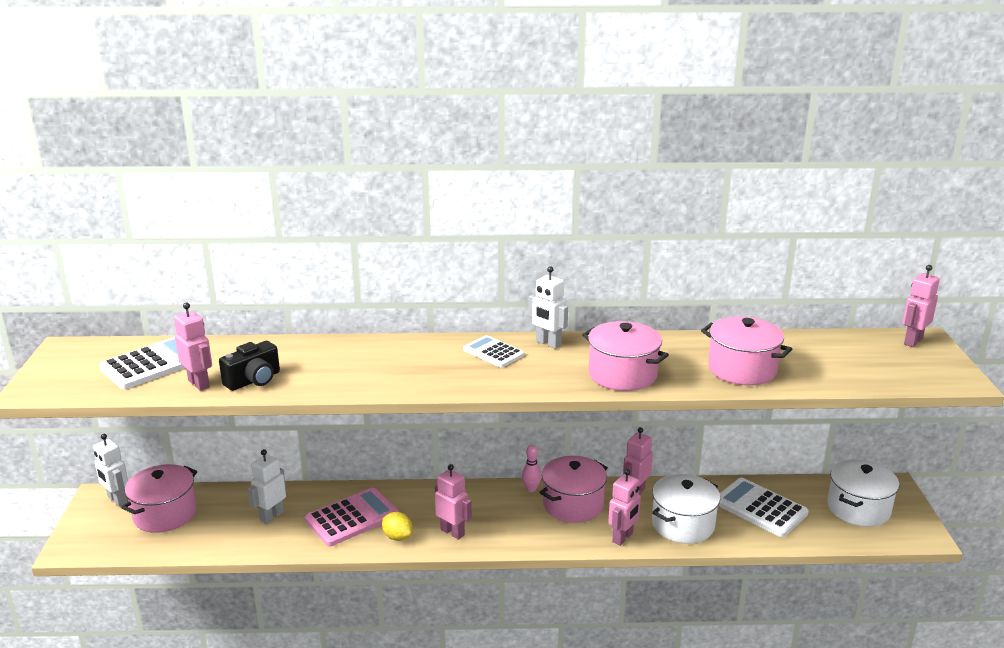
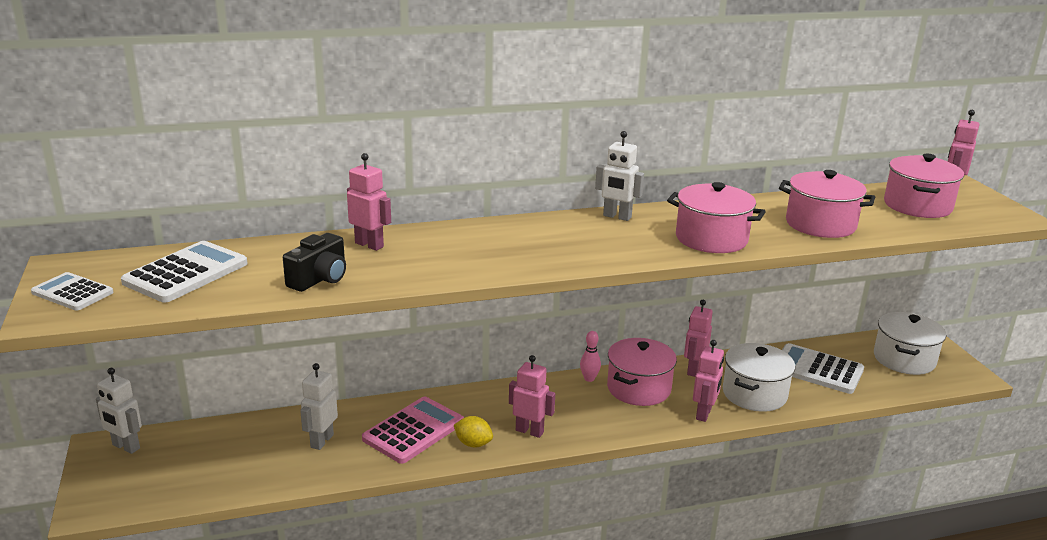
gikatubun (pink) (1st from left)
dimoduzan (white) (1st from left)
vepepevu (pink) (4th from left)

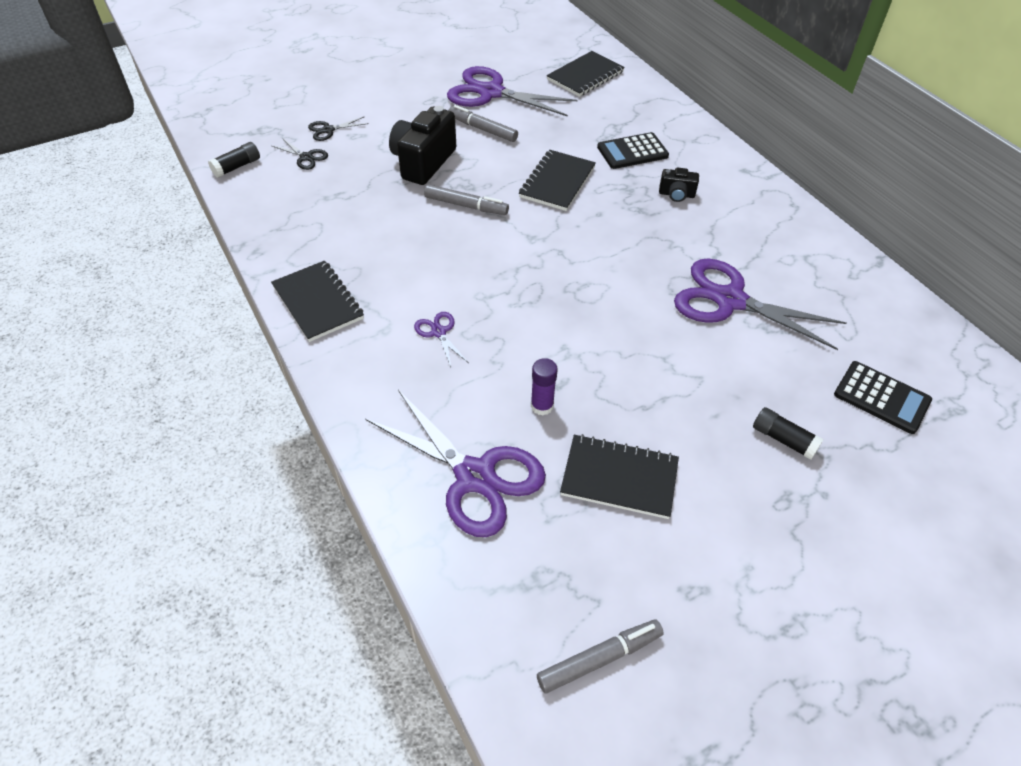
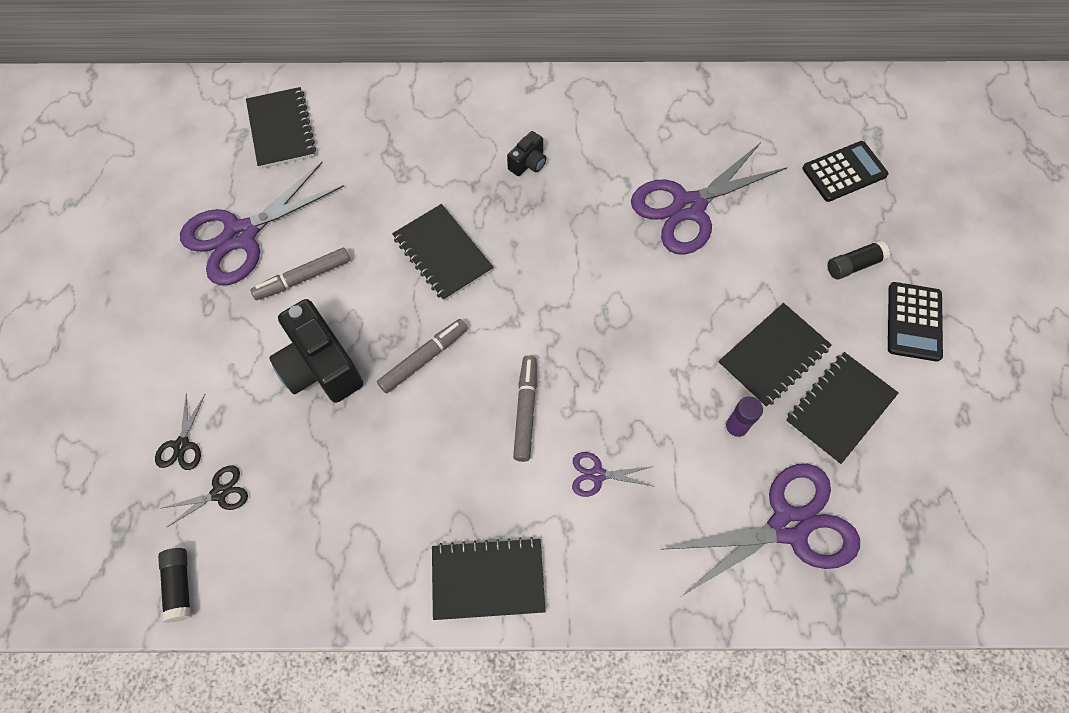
dimoduzan (black) (2nd from left)
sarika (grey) (3rd from left)
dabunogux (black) (4th from left)

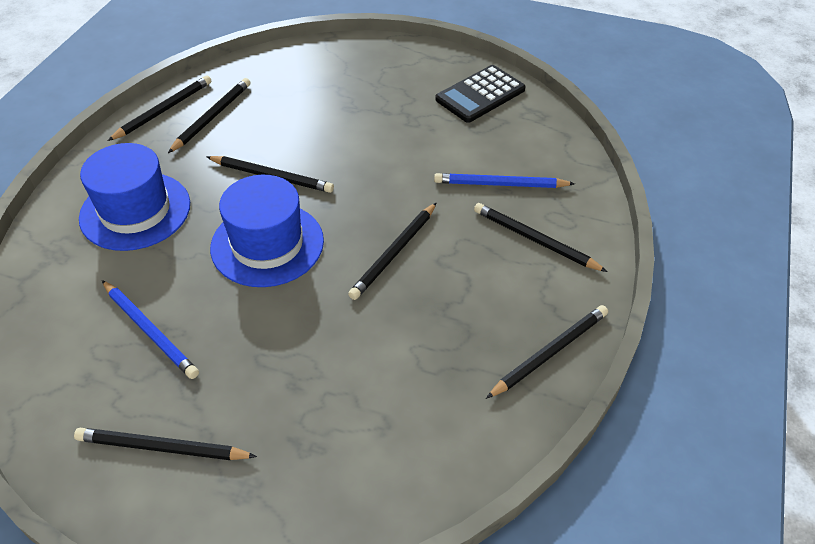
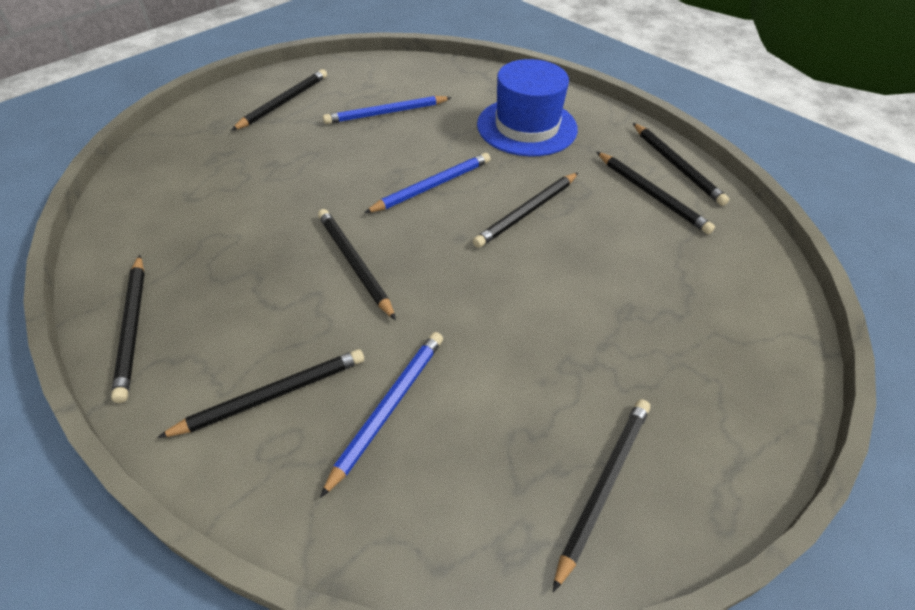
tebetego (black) (6th from left)
tebetego (blue) (3rd from left)

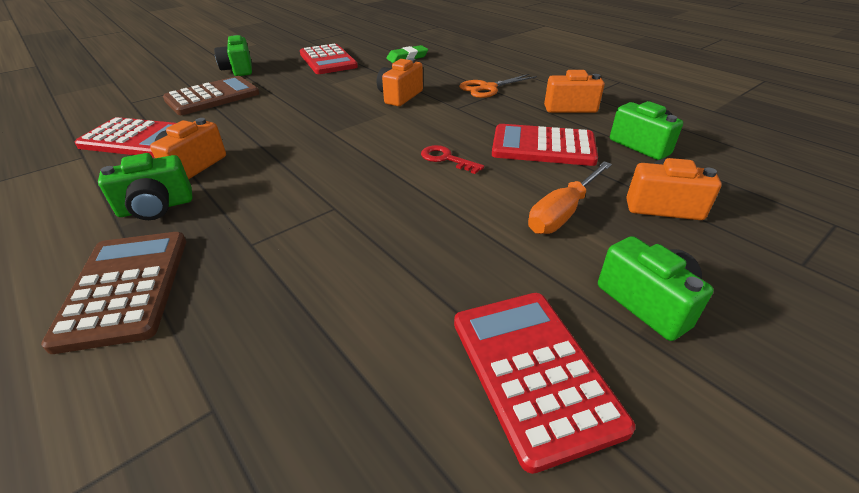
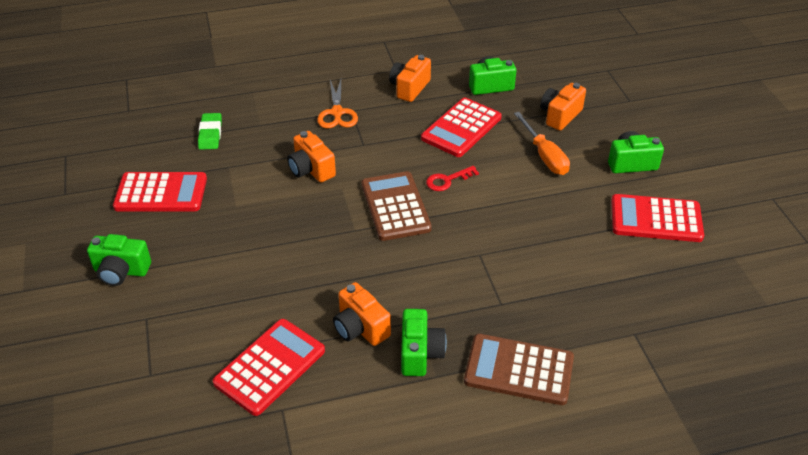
dimoduzan (brown) (1st from left)

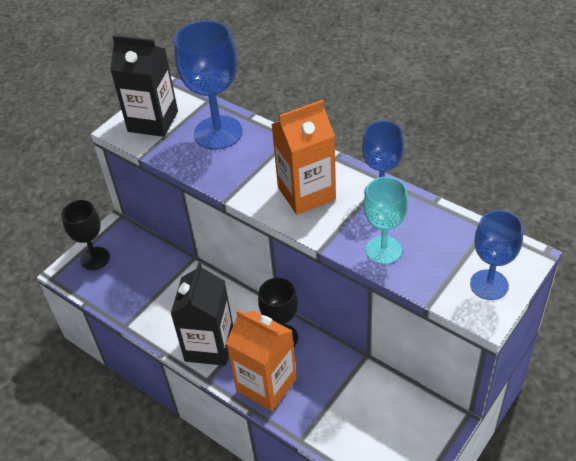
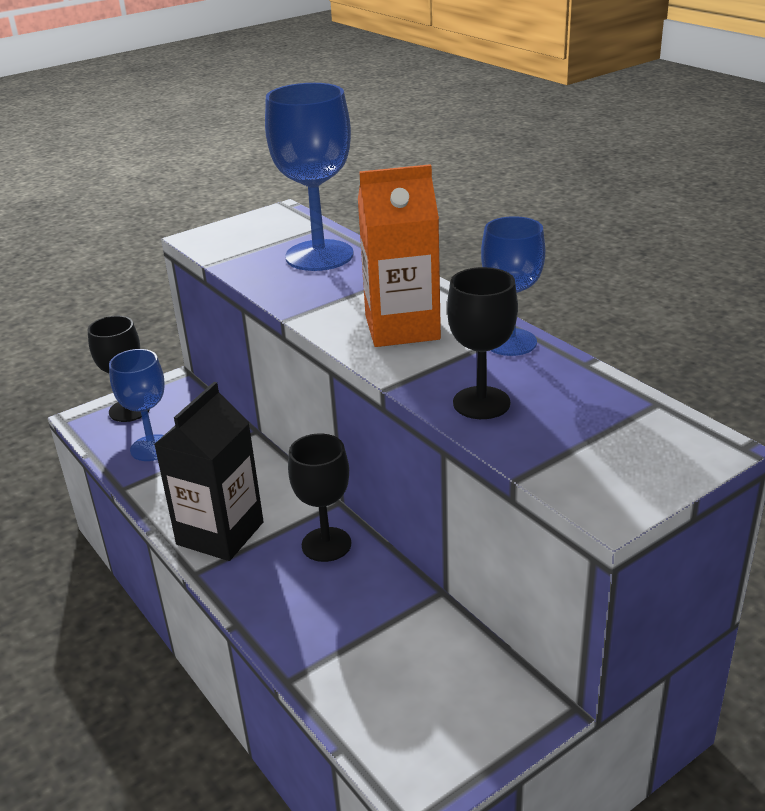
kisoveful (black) (1st from left in the first image)
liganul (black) (3rd from left)
liganul (blue) (1st from left)
kisoveful (orange) (1st from left in the first image)

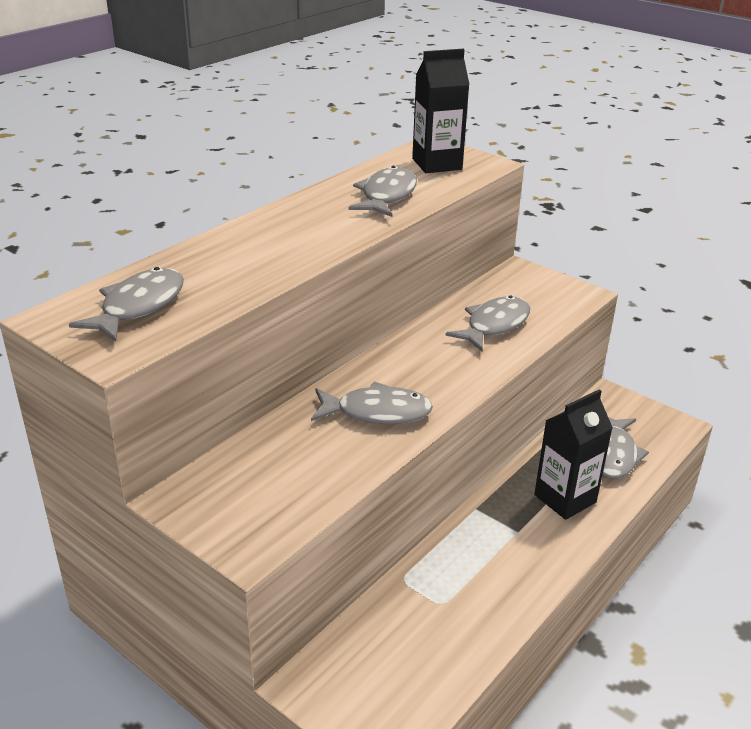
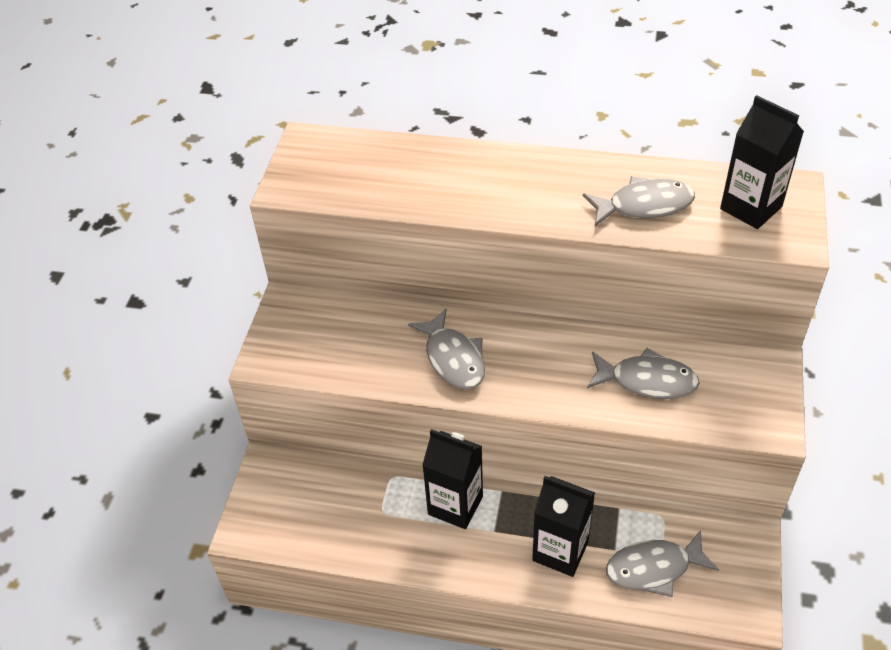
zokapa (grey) (1st from left in the first image)
kisoveful (black) (1st from left)

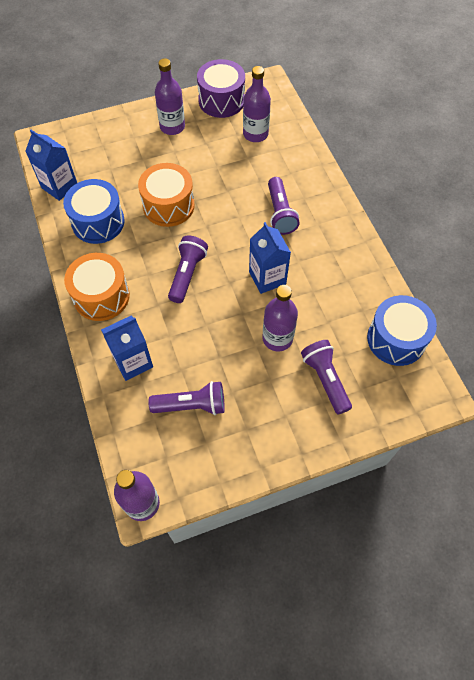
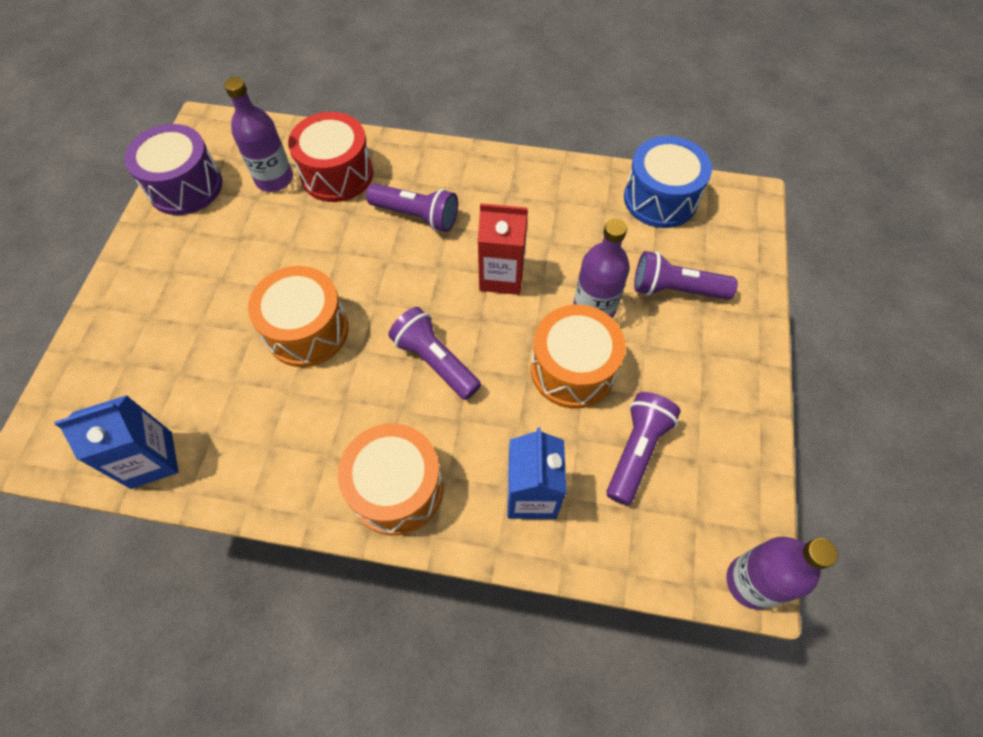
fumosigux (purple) (2nd from left in the first image)
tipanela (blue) (1st from left in the first image)
kisoveful (red)
tipanela (red)
tipanela (orange) (3rd from left)

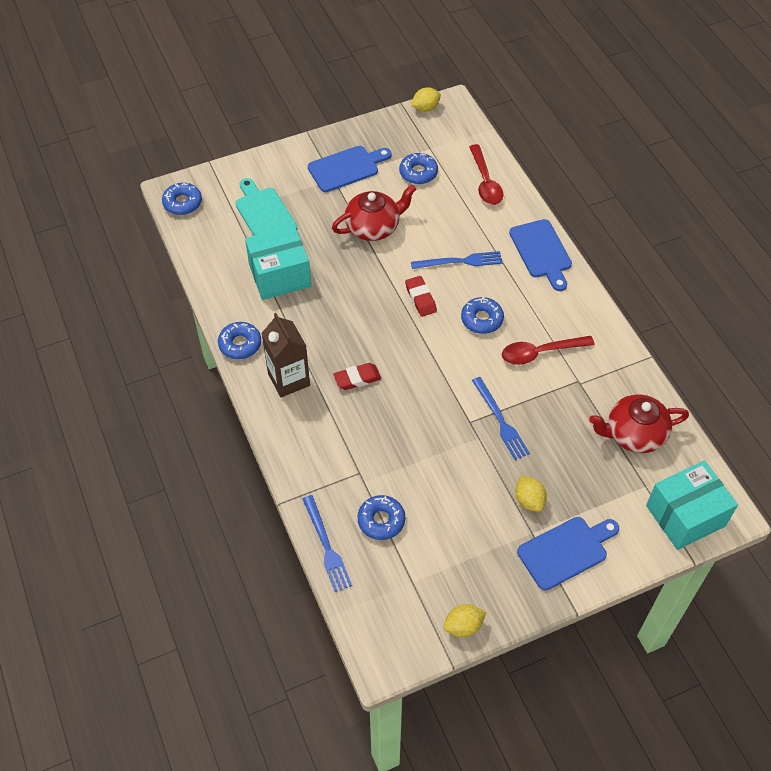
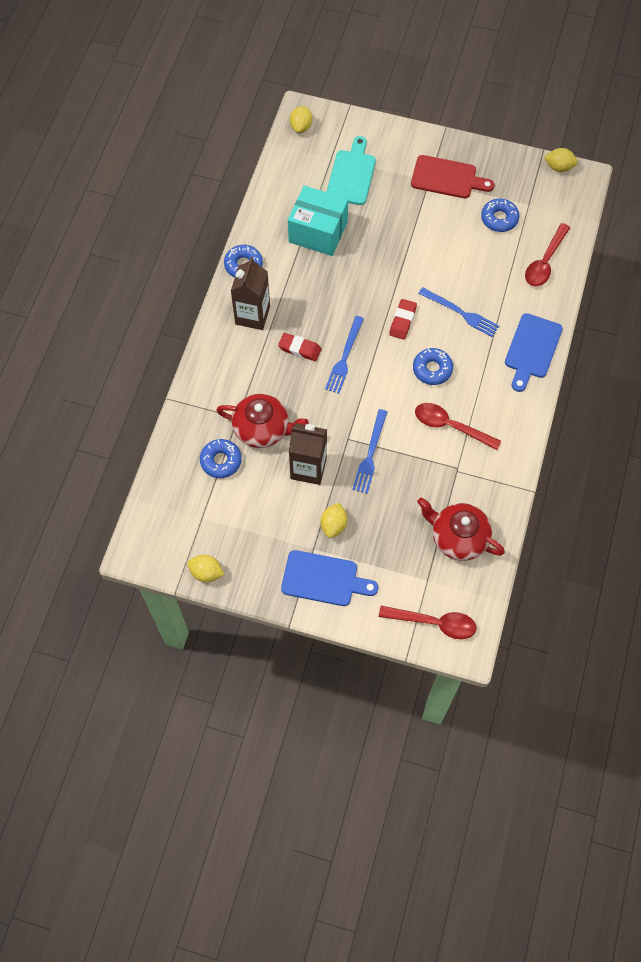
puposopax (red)
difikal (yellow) (2nd from left)
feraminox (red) (1st from left)
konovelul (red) (1st from left)
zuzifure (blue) (1st from left)
kisoveful (brown) (2nd from left)

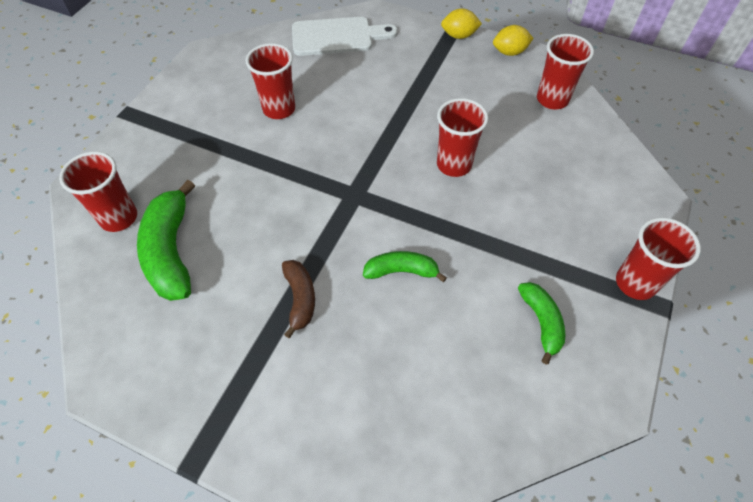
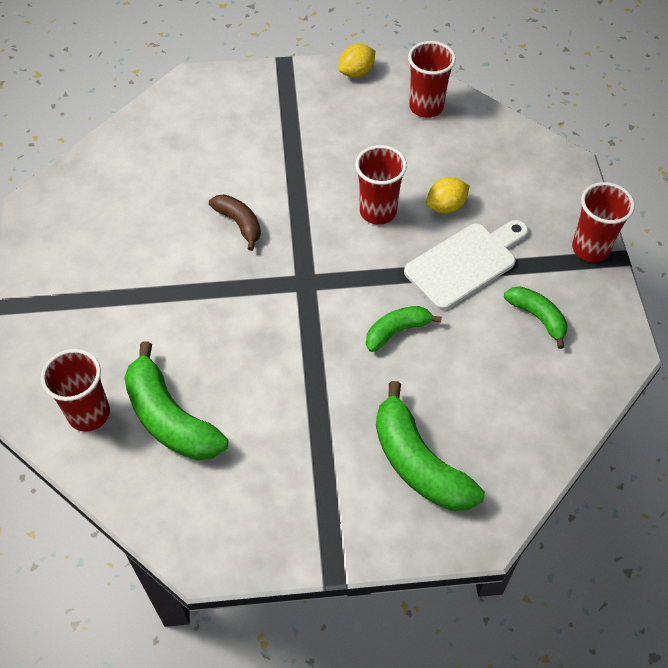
difikal (yellow) (2nd from left)
puposopax (white)
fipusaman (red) (2nd from left in the first image)
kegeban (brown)
kegeban (green) (3rd from left)

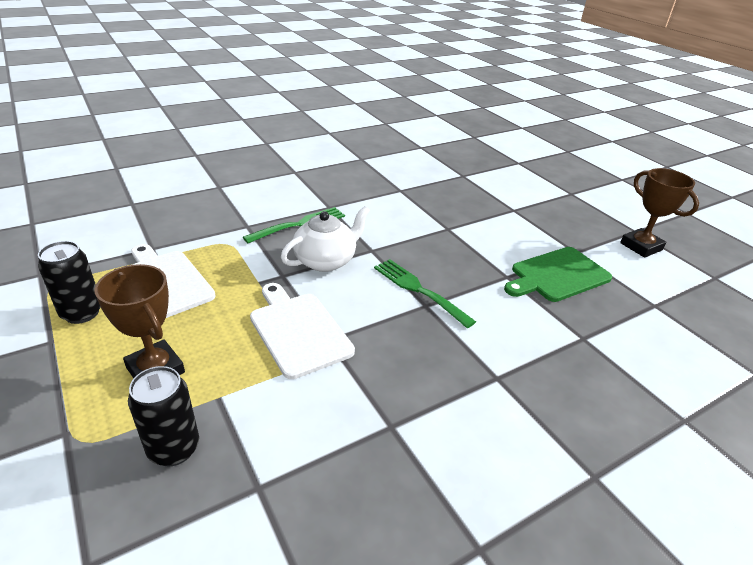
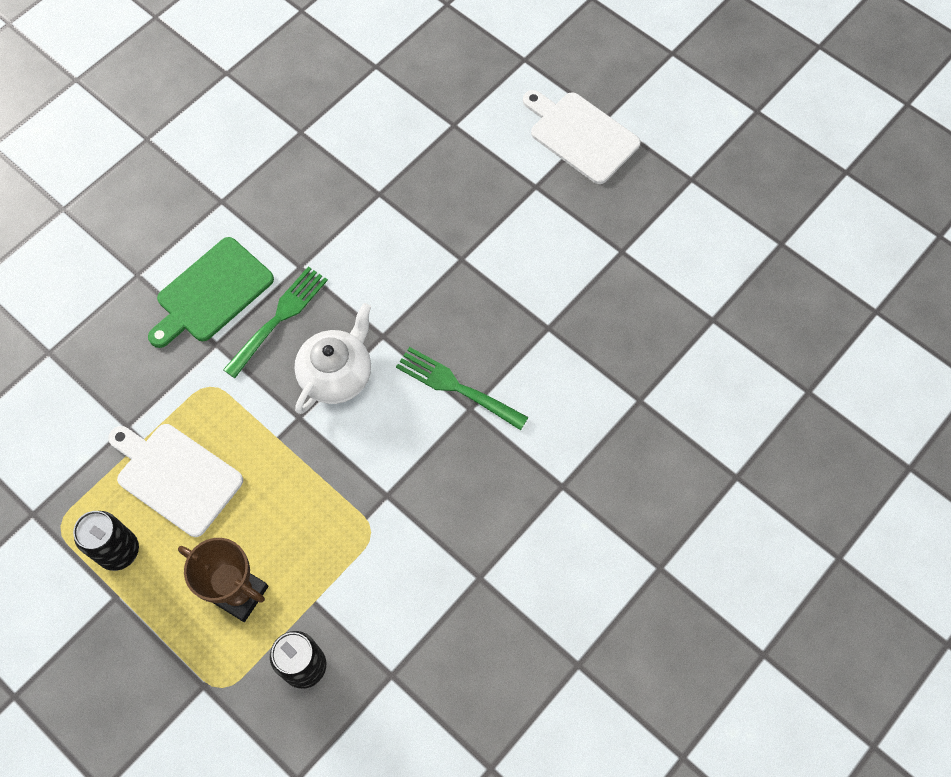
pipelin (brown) (2nd from left in the first image)
puposopax (green)
puposopax (white) (2nd from left)

